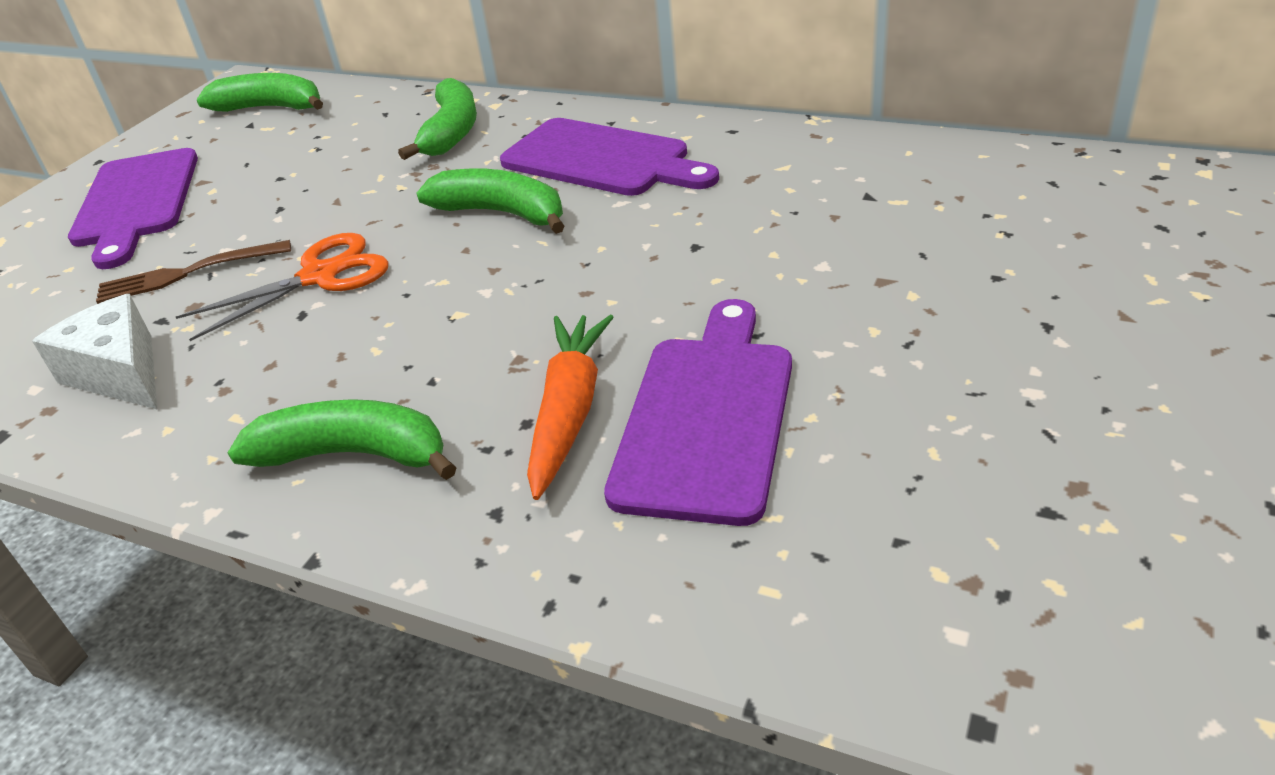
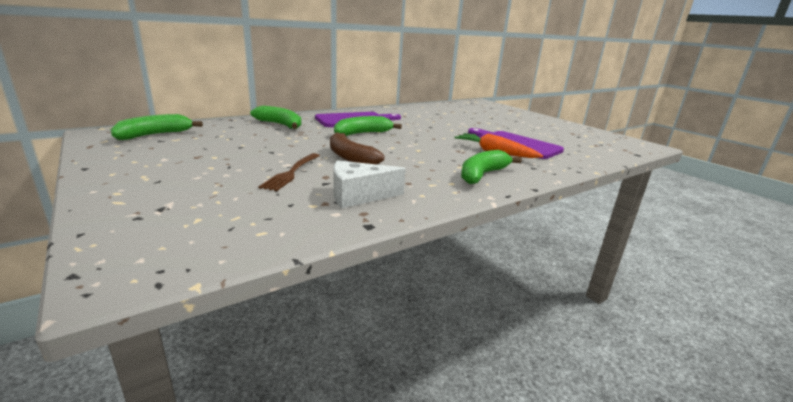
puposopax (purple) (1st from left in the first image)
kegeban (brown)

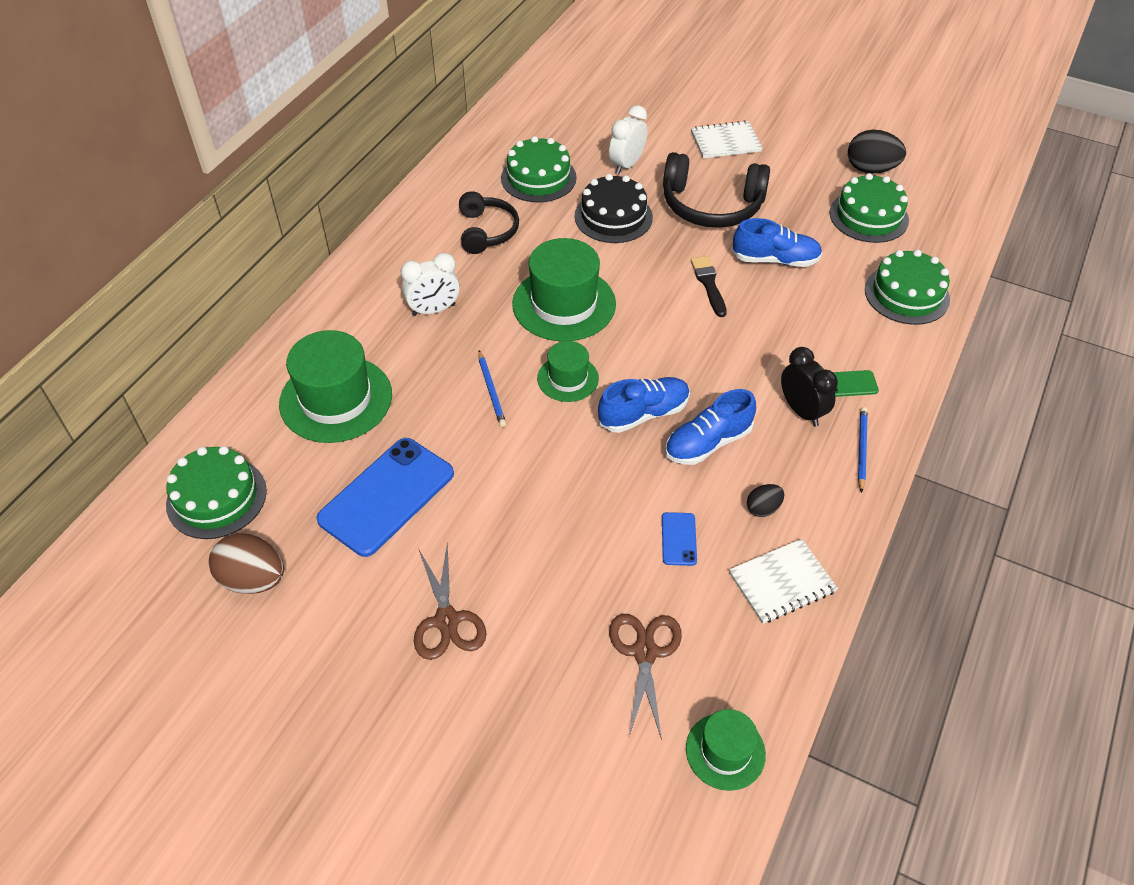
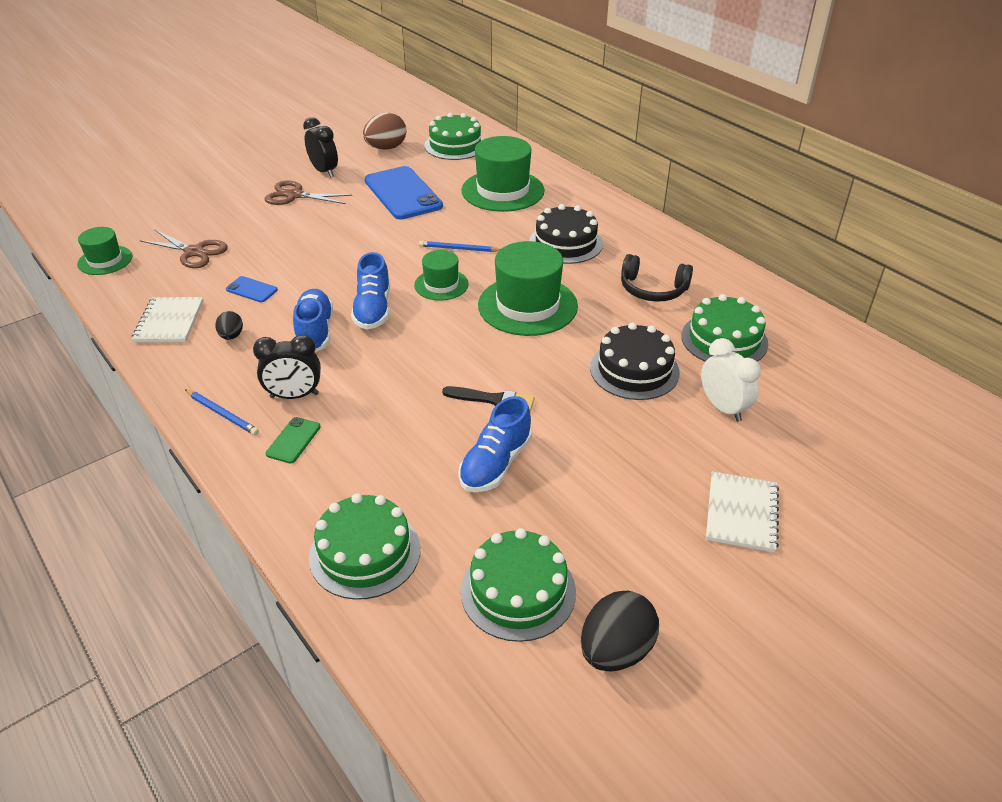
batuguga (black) (2nd from left in the first image)
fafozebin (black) (1st from left)
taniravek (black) (2nd from left)

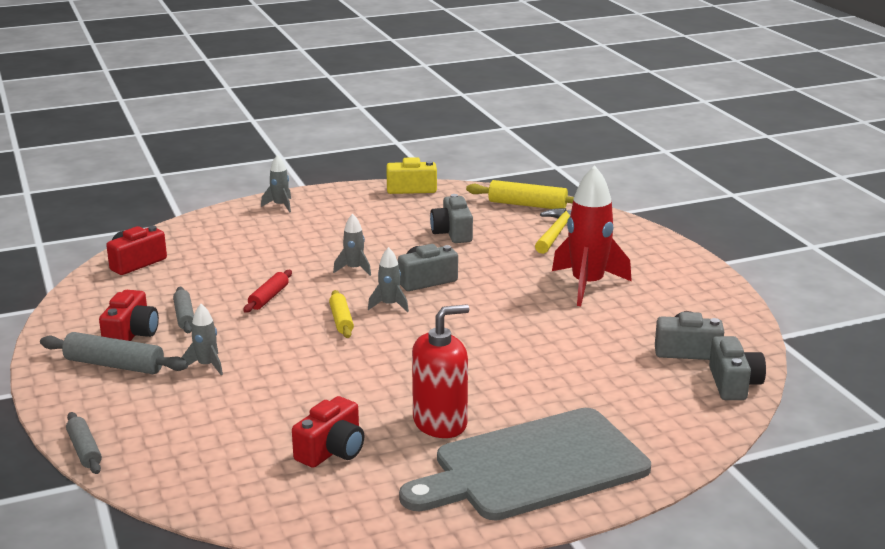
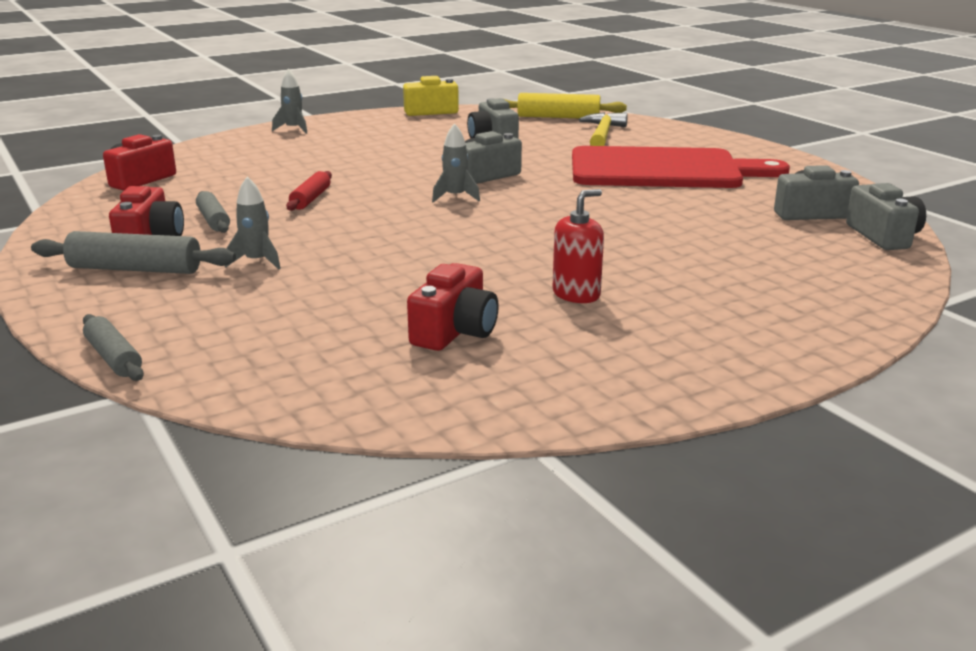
puposopax (red)
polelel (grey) (3rd from left in the first image)
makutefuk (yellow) (1st from left in the first image)
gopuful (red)
puposopax (grey)

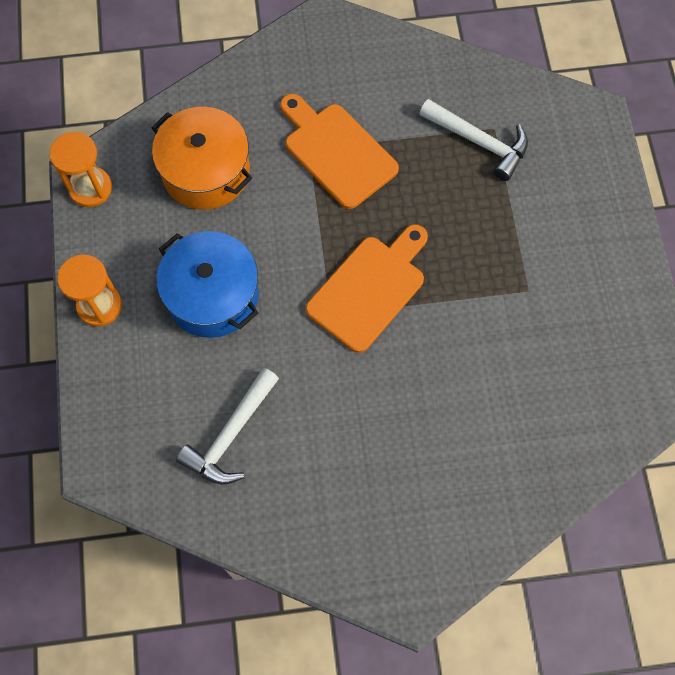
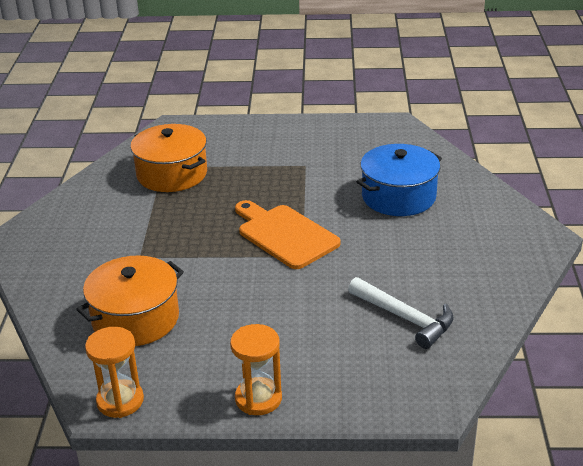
puposopax (orange) (1st from left in the first image)
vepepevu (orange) (2nd from left)
vepepevu (blue)

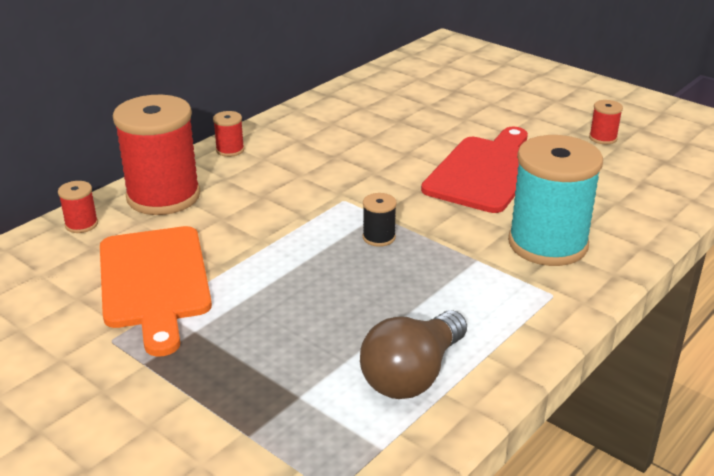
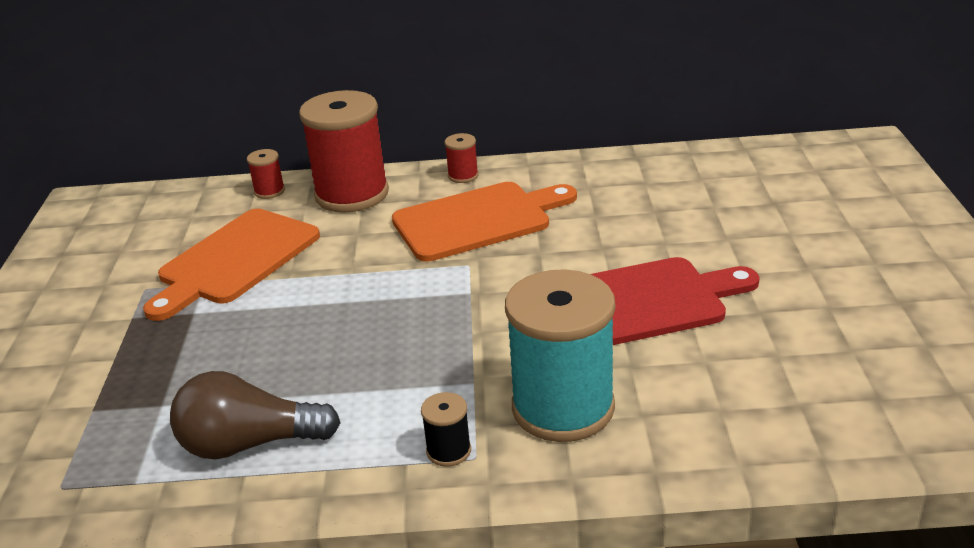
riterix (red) (4th from left in the first image)
riterix (black)
puposopax (orange) (2nd from left)

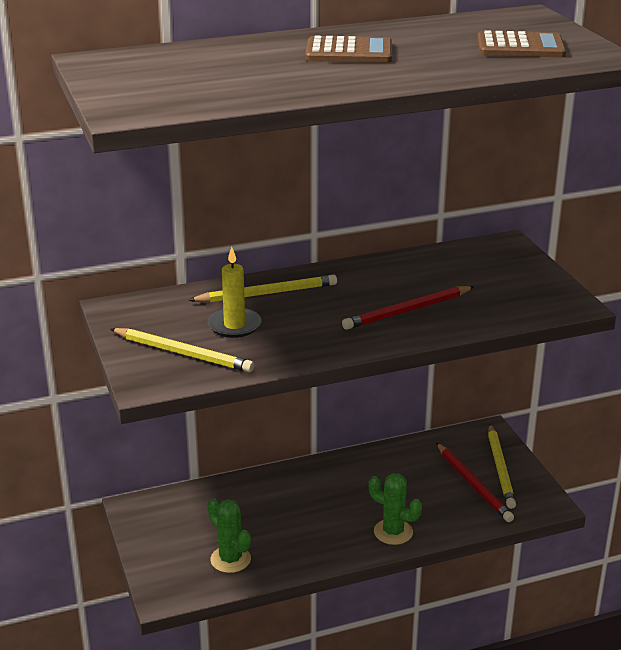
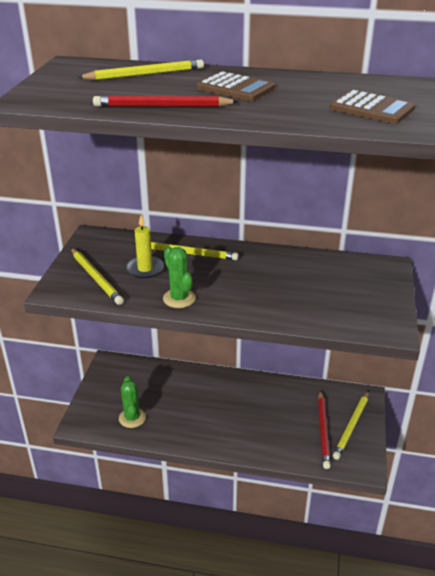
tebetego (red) (1st from left)
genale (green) (2nd from left)
tebetego (yellow) (2nd from left)

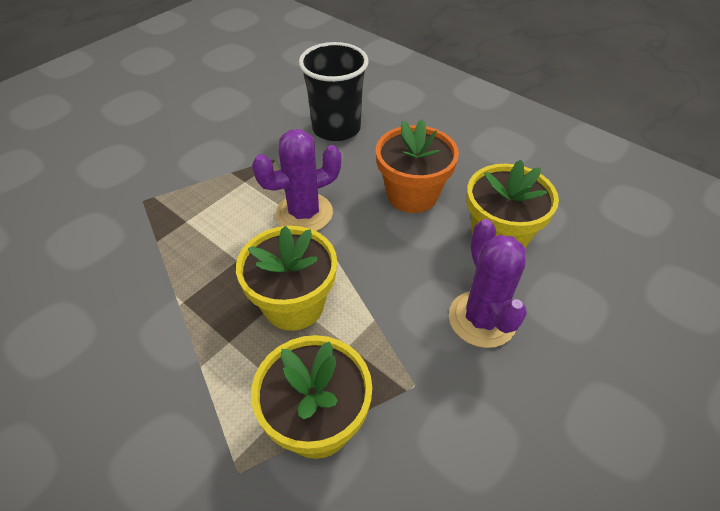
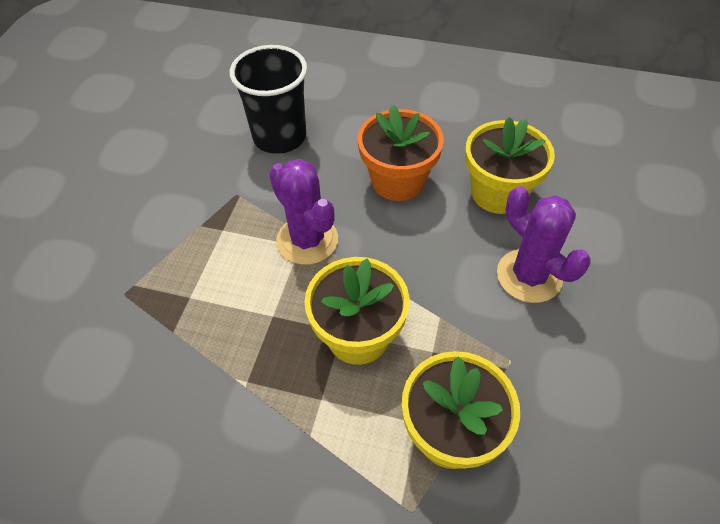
genale (purple) (1st from left)

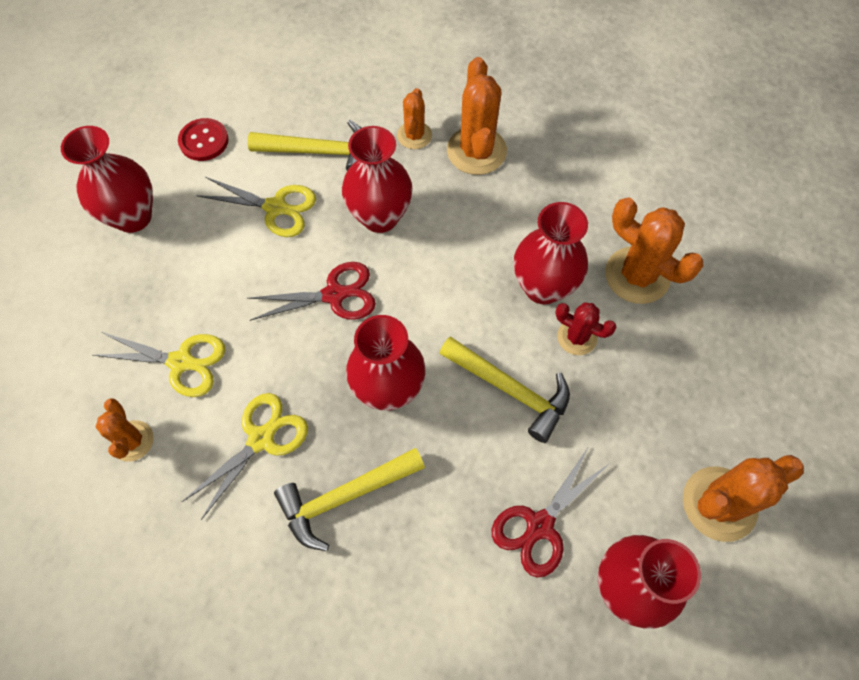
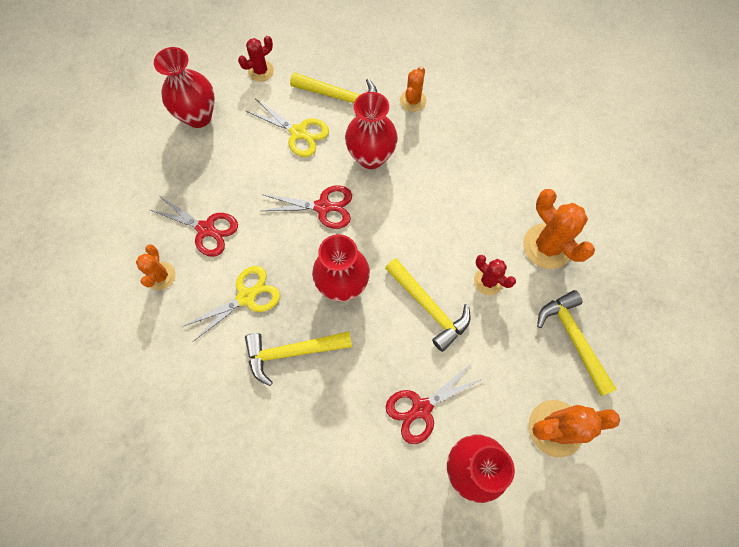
genale (orange) (3rd from left in the first image)
genale (red) (1st from left)
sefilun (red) (4th from left in the first image)
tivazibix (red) (1st from left)
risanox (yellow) (4th from left)

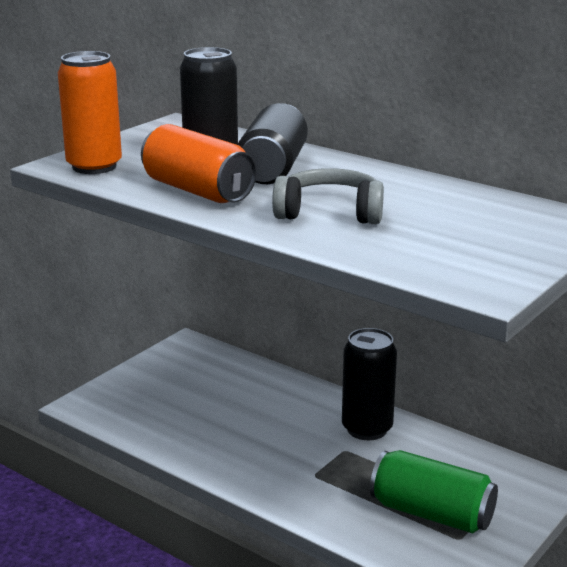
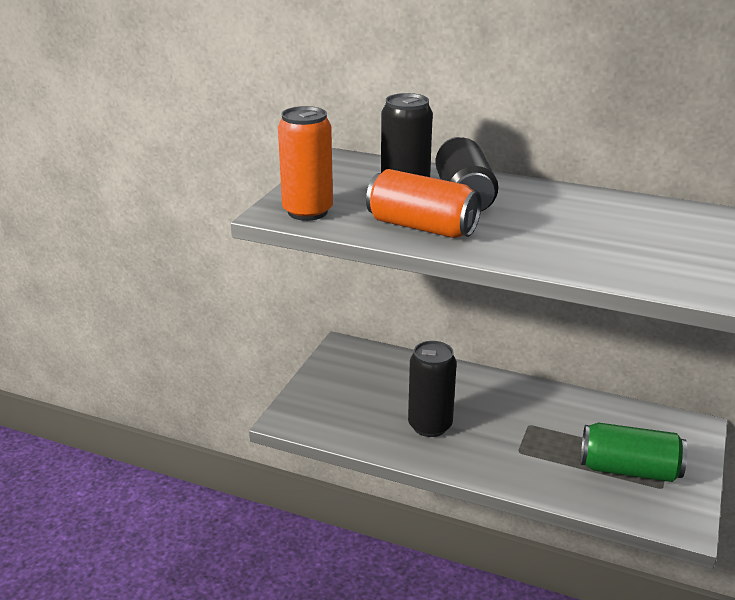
batuguga (grey)
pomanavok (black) (2nd from left)

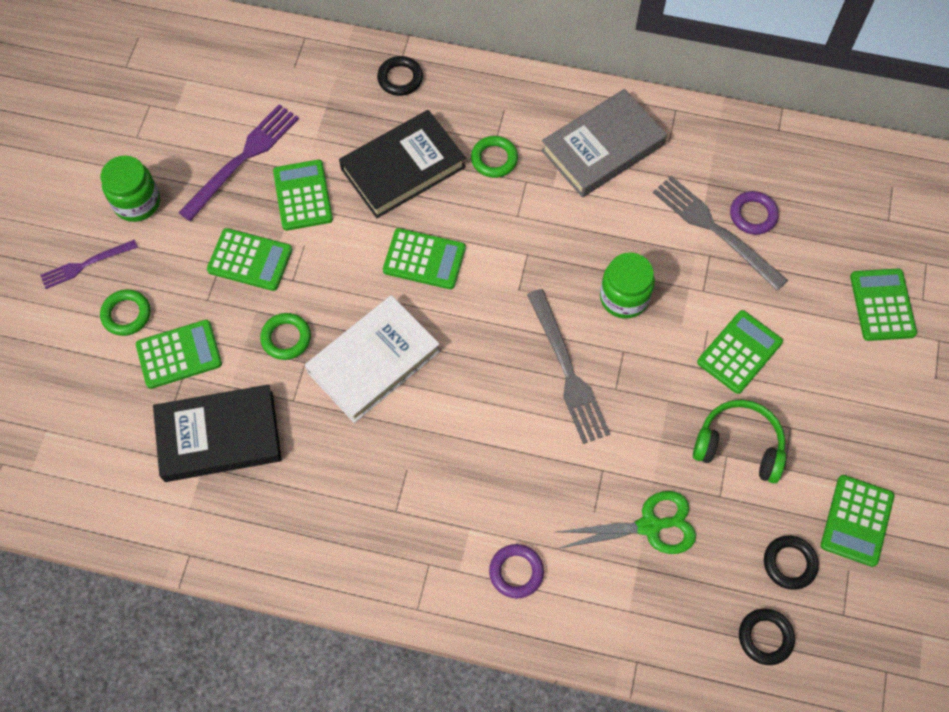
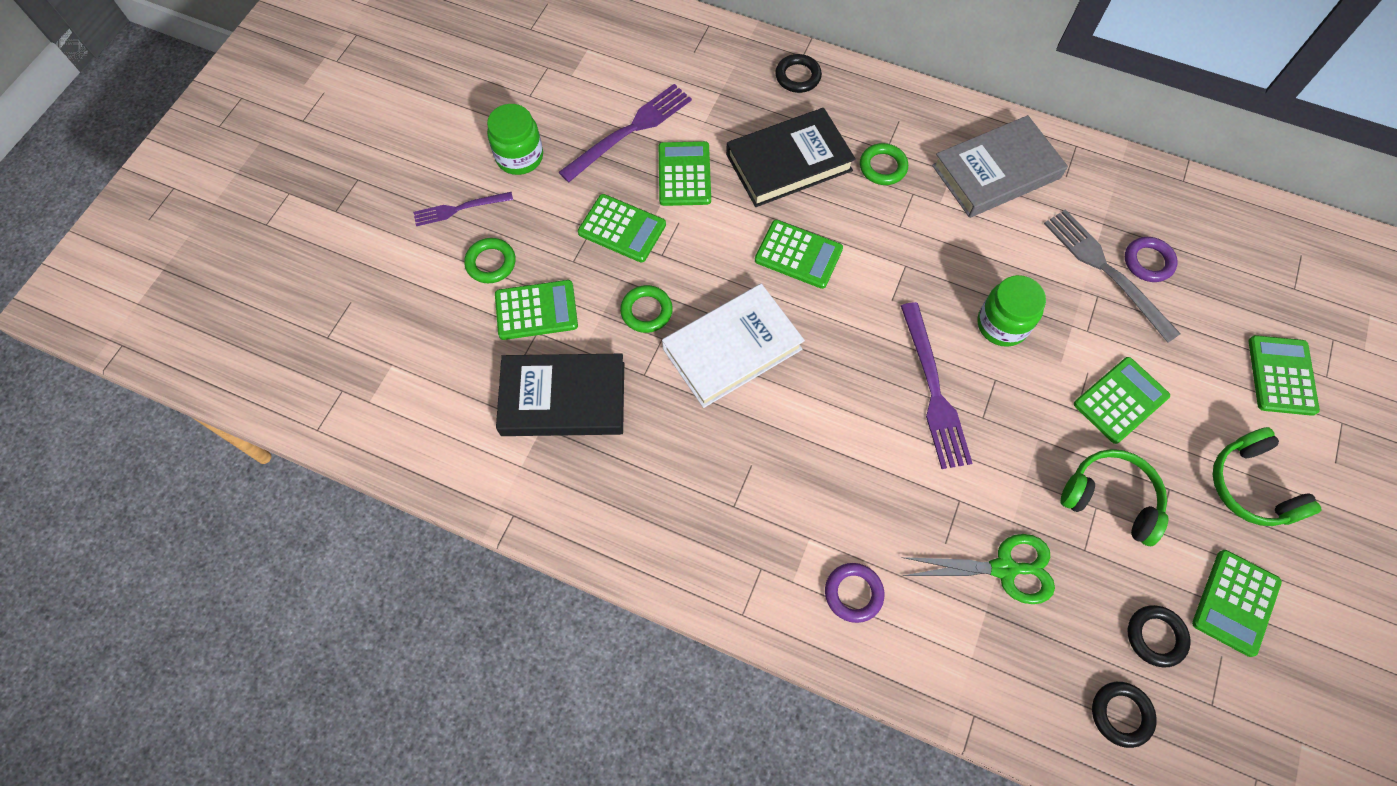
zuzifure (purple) (3rd from left)
batuguga (green) (2nd from left)

